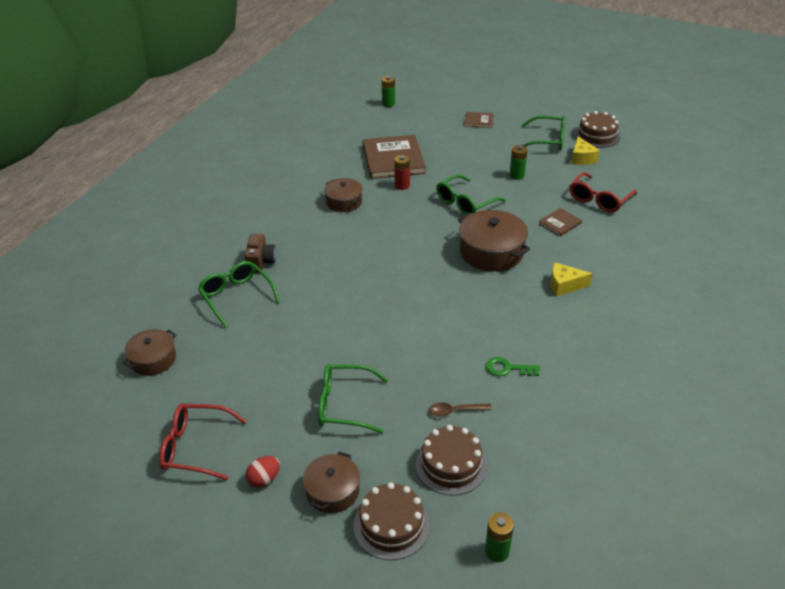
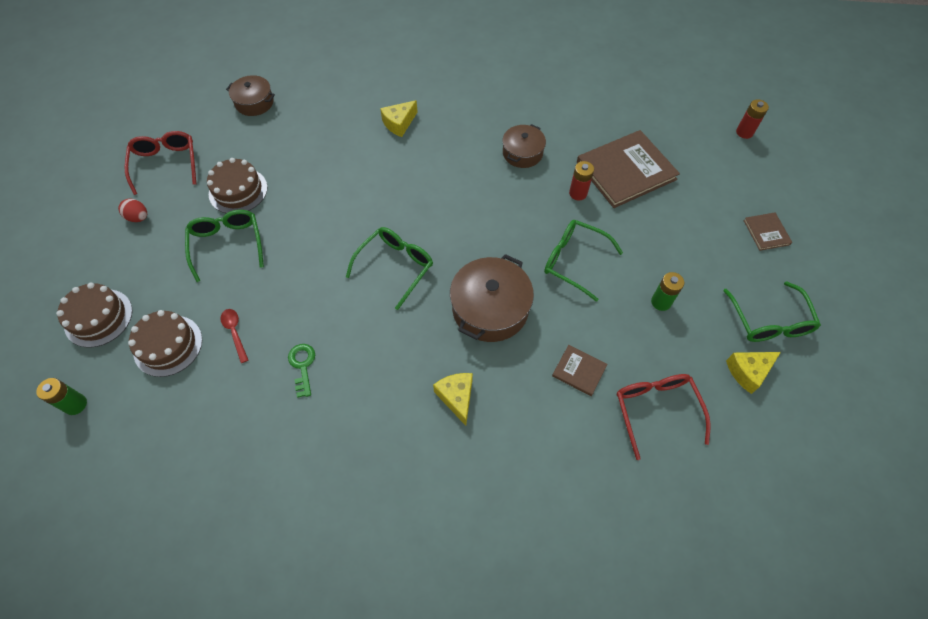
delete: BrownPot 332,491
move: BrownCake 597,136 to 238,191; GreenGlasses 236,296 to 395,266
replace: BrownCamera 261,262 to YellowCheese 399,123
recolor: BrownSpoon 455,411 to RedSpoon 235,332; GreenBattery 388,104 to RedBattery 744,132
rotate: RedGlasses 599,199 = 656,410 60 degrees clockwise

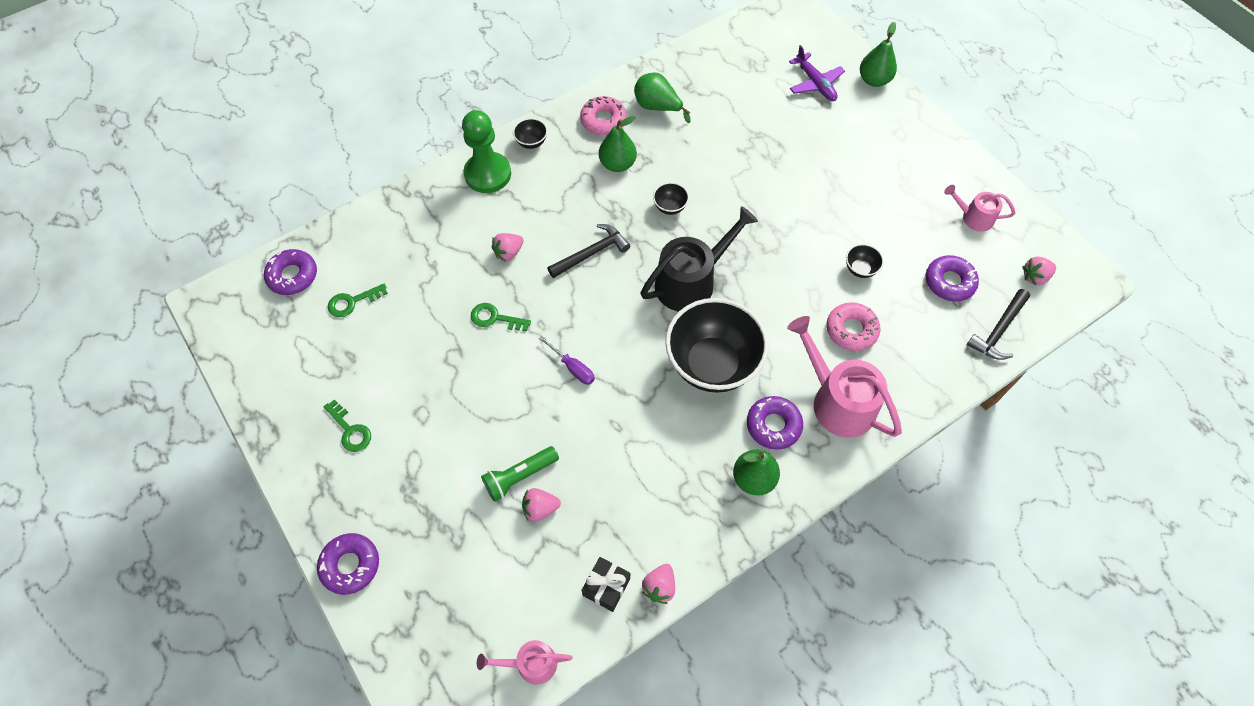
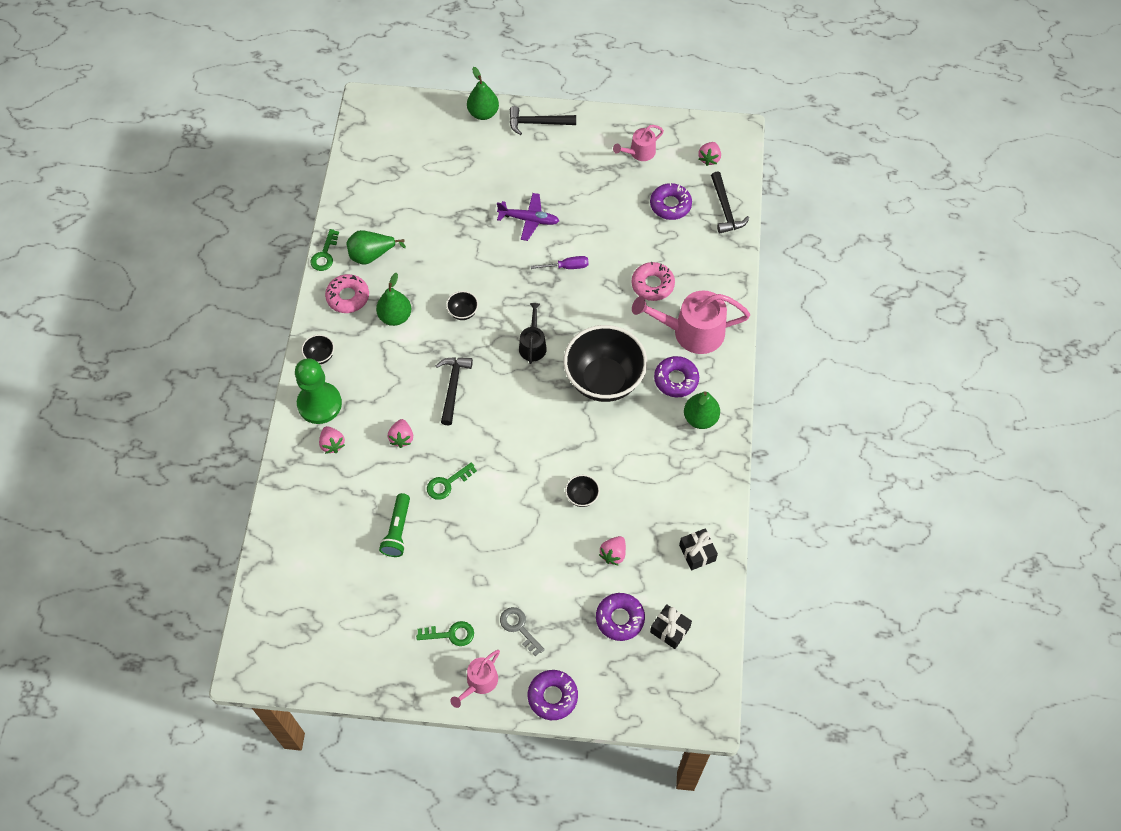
insert: GreyKey 519,628; BlackHammer 537,123; BlackGift 670,629
move: GreenKey 352,302 to 325,254; PinkStrawberry 659,587 to 332,444; GreenFlashlight 519,476 to 397,531; PinkWateringCan 531,664 to 479,682; PurplePlane 815,83 to 529,220; PurpleScrewdriver 573,368 to 567,267; BlackBowl 860,269 to 582,497; PurpleDonut 293,276 to 620,618
resize: BlackWateringCan 691,282 = 533,345 x0.55

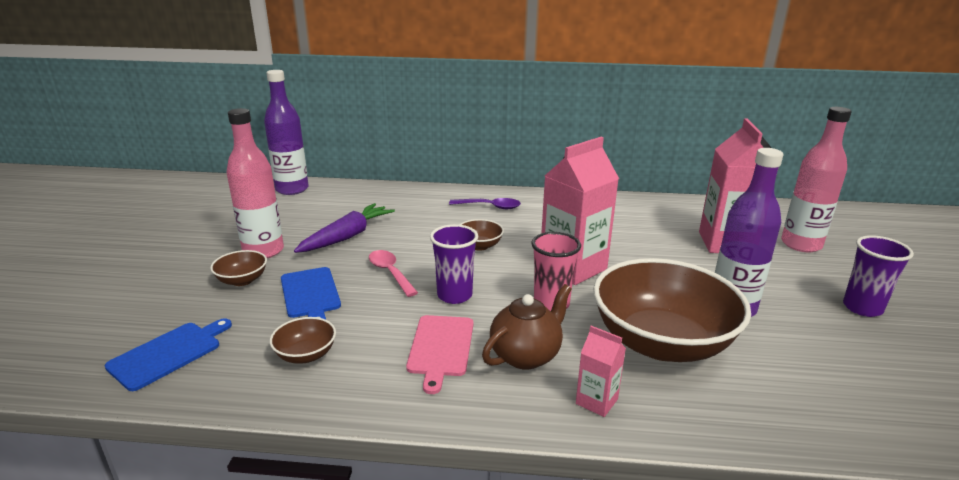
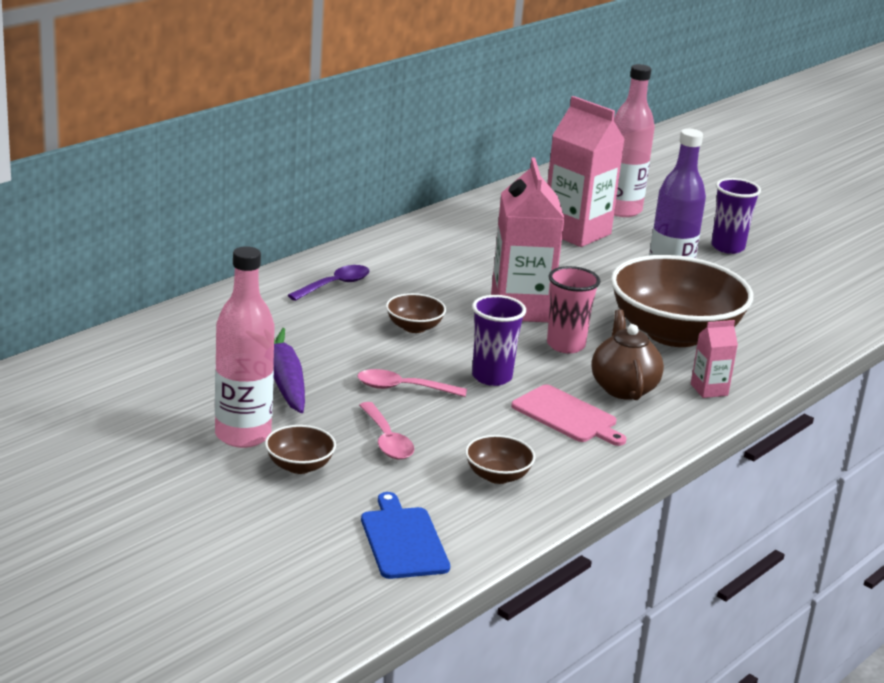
delete: PurpleBottle 292,189
replace: BlueCuttingBoard 310,294 to PinkSpoon 387,440

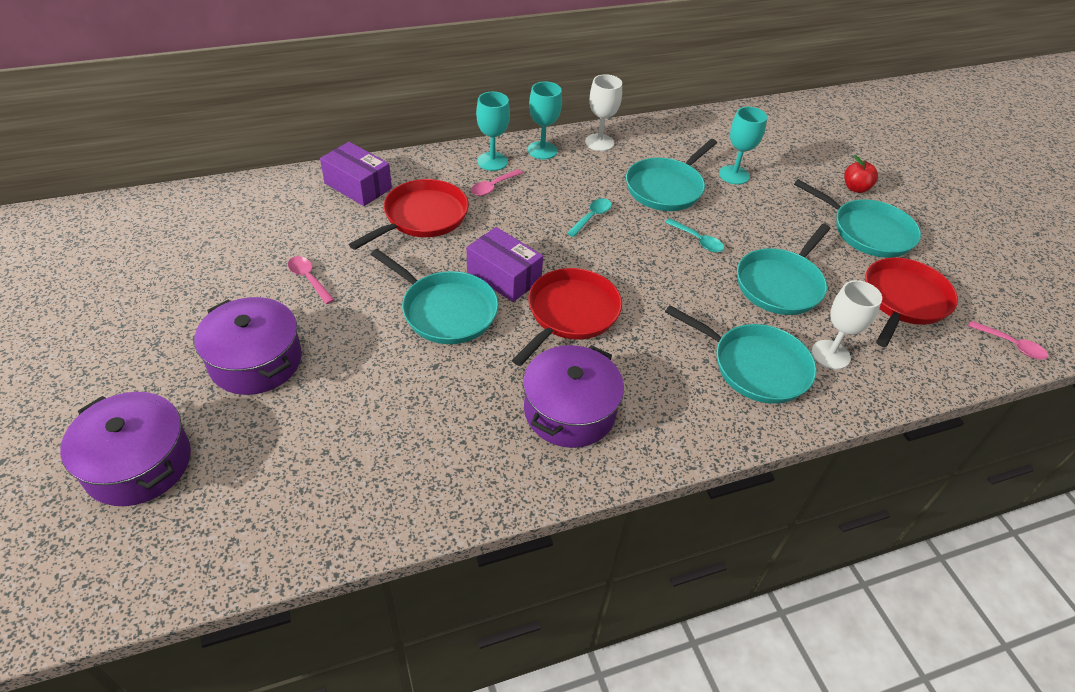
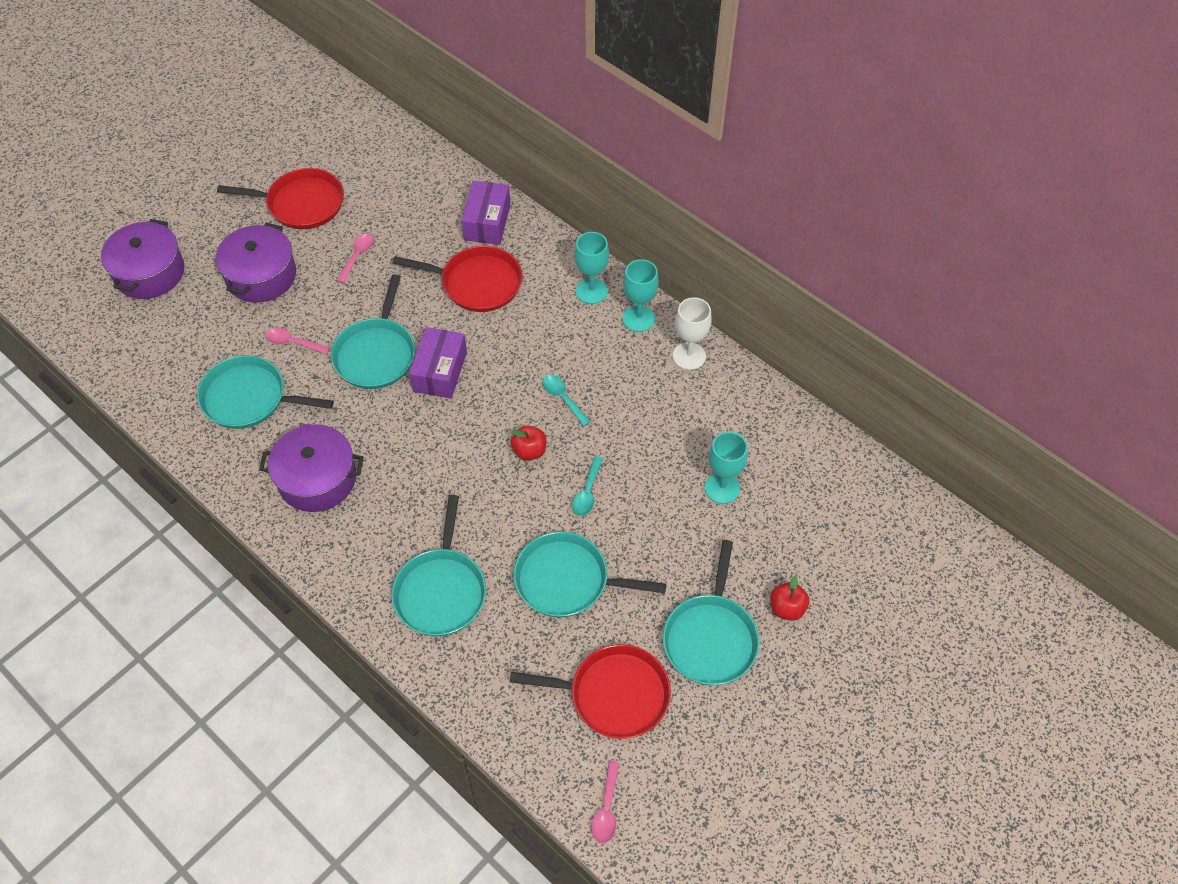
delete: WhiteGoblet 830,355
insert: RedApple 529,451
move: TurquoisePan 666,188 to 249,398; RedPan 570,313 to 302,204; PinkSpoon 493,187 to 293,342
rotate: TurquoiseSpoon 592,217 = 563,398 135 degrees counterclockwise

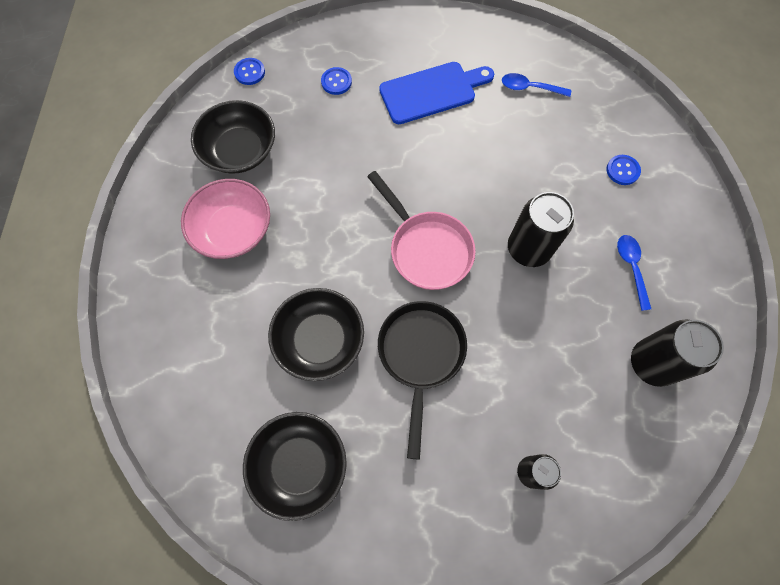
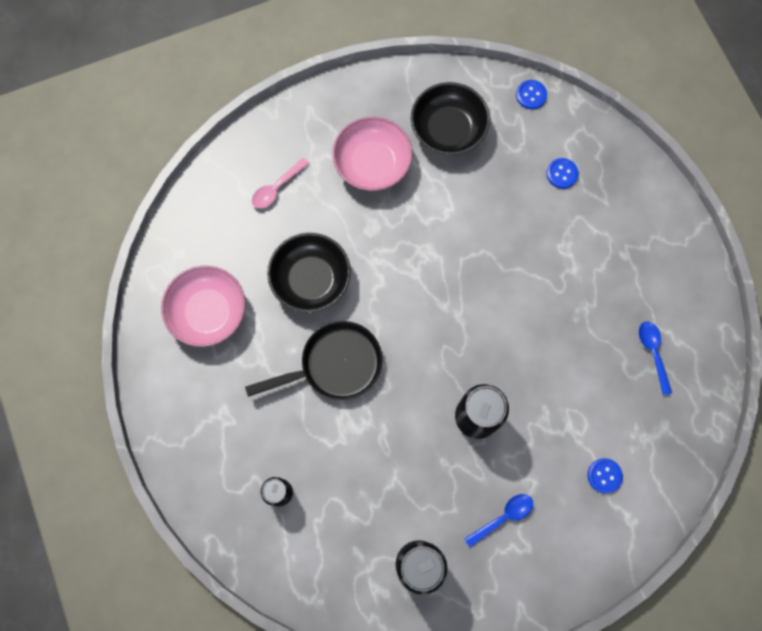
delete: PinkPan 427,249; BlueCuttingBoard 432,92
insert: PinkSpoon 277,188
recolor: BlackBowl 299,465 to PinkBowl 208,312

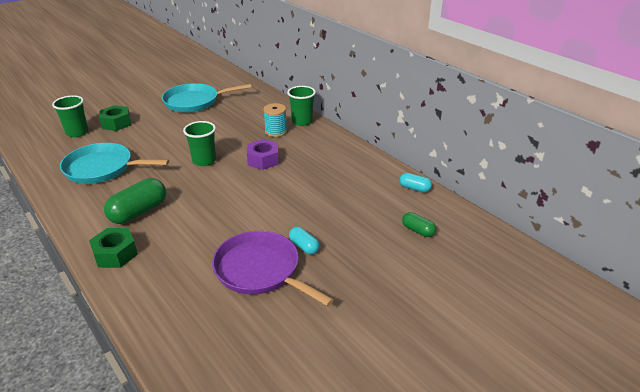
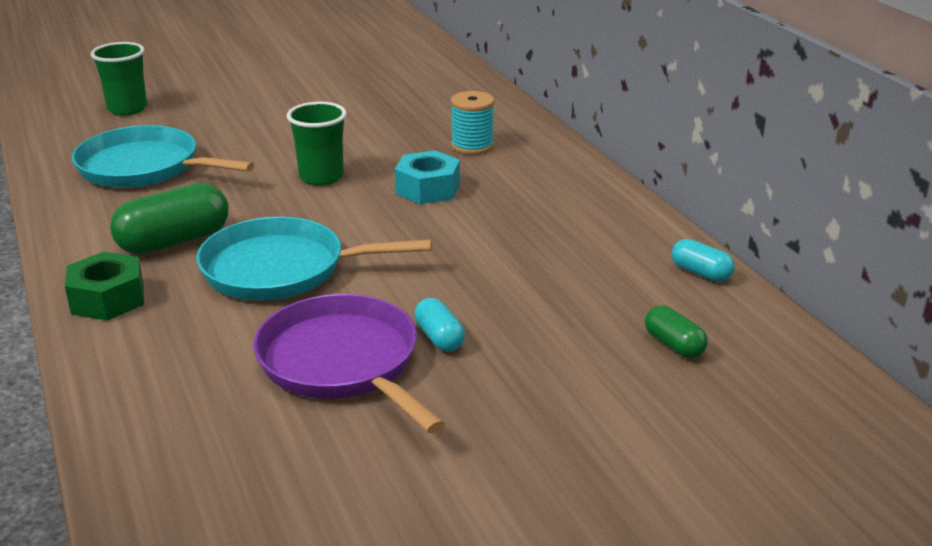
delete: GreenNut 116,123; GreenCup 302,121
move: TurquoisePan 194,102 to 281,269
recolor: PurpleNut 263,160 to TurquoiseNut 428,189

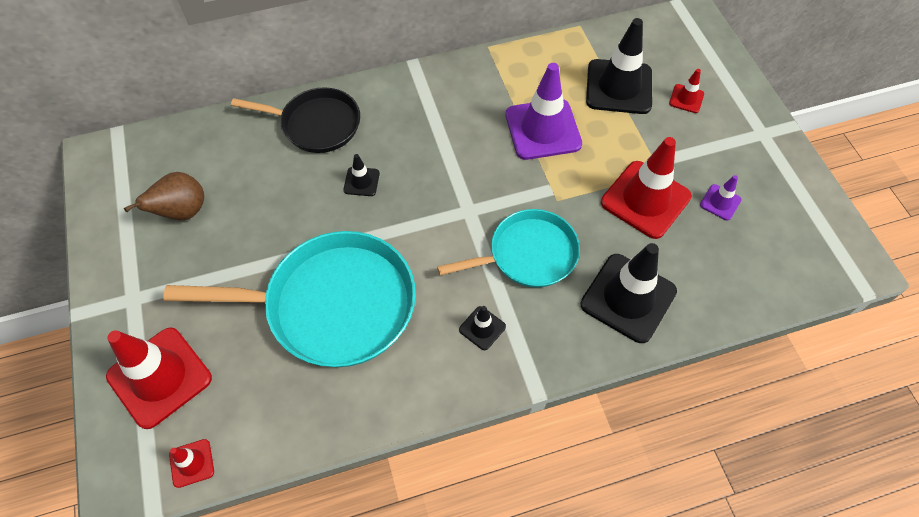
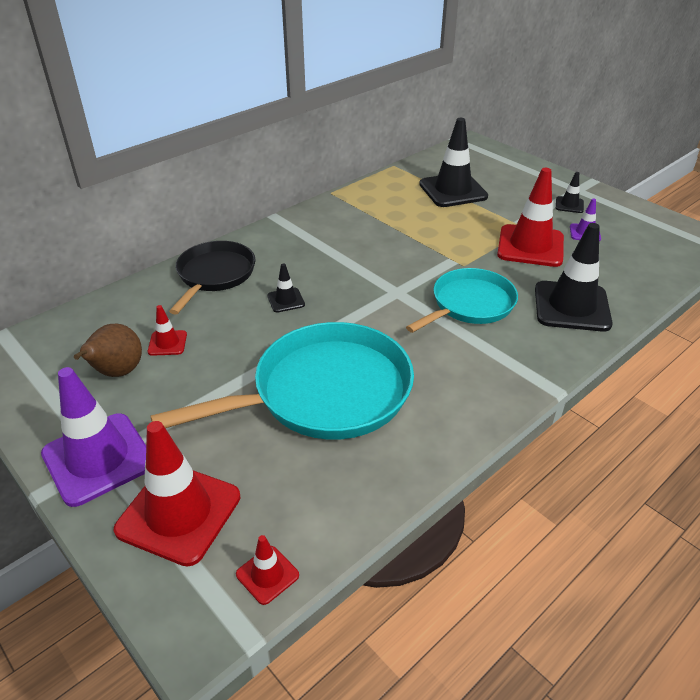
move: PurpleTrafficCone 543,129 to 98,458; RedTrafficCone 686,98 to 167,343; BlackTrafficCone 482,328 to 569,205
rotate: BlackPan 317,124 = 214,275 60 degrees counterclockwise

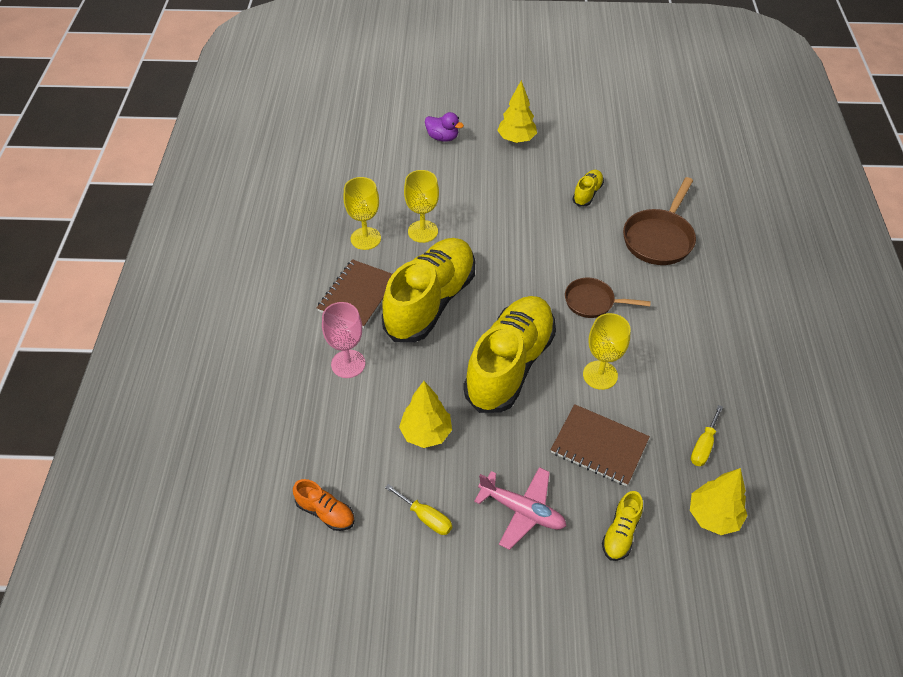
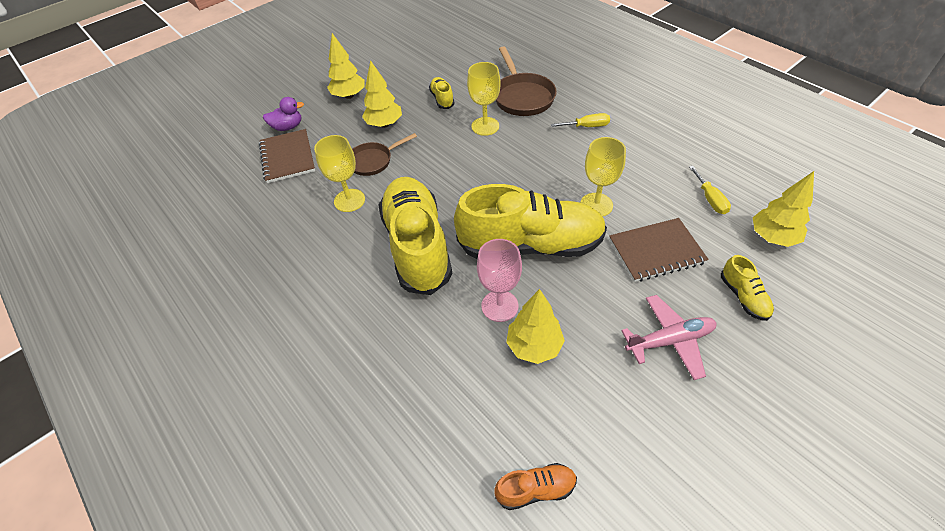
insert: YellowTree 384,124
move: BrownNotebook 358,295 to 287,157; BrownPan 592,302 to 373,161; YellowGoblet 365,238 to 485,126; PinkGoblet 348,364 to 499,306; YellowScrewdriver 426,517 to 587,126
rotate: YellowShoe 510,365 = 530,245 105 degrees clockwise

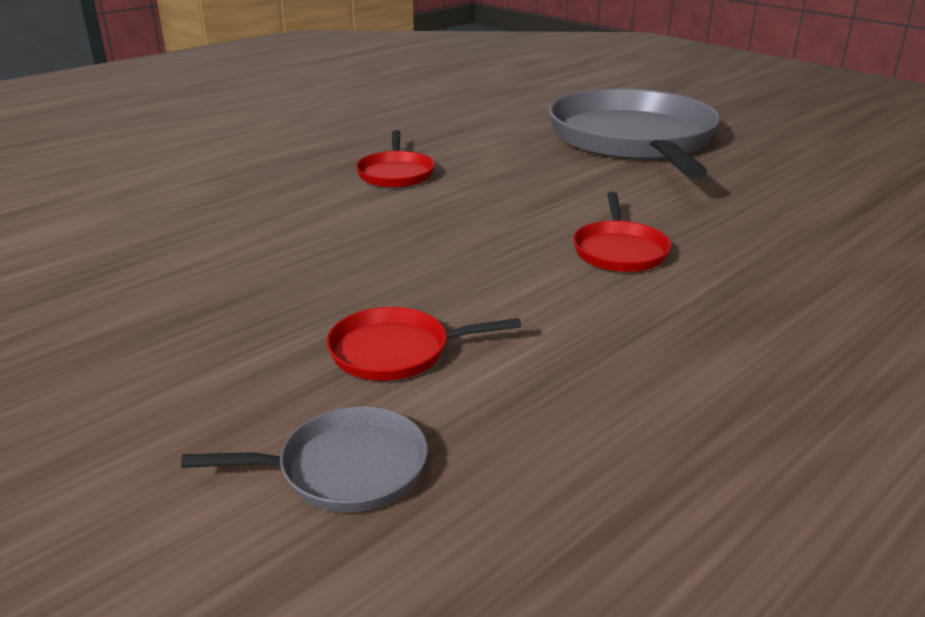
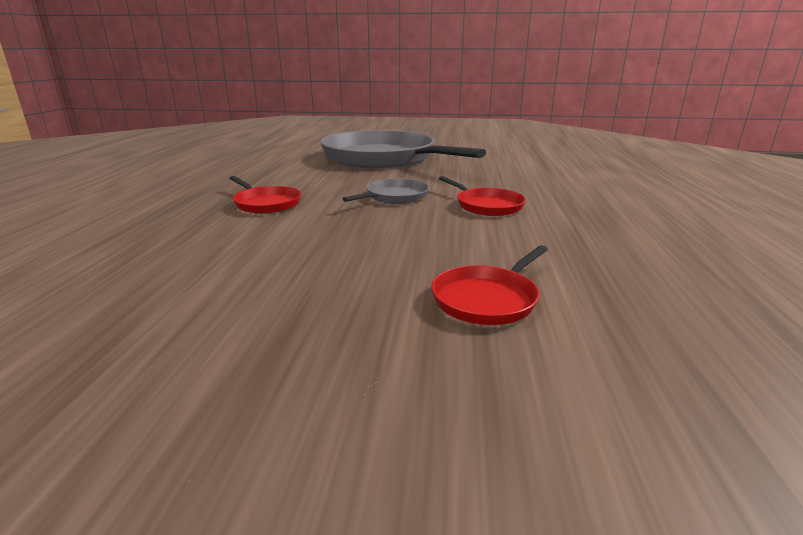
move: GreyPan 345,469 to 395,197

